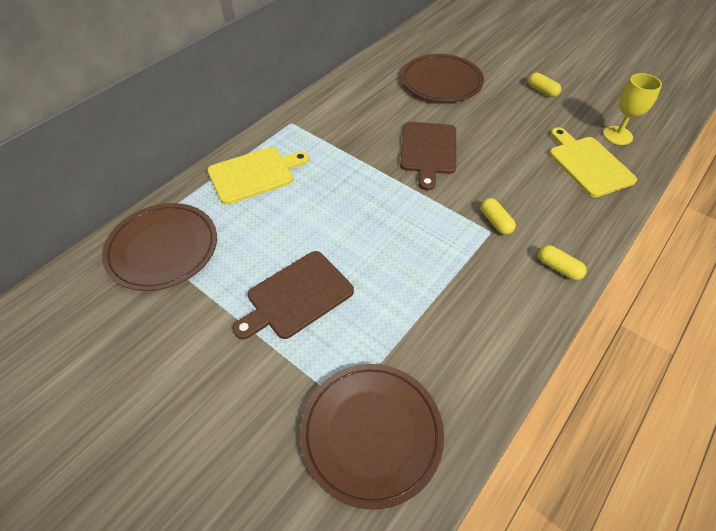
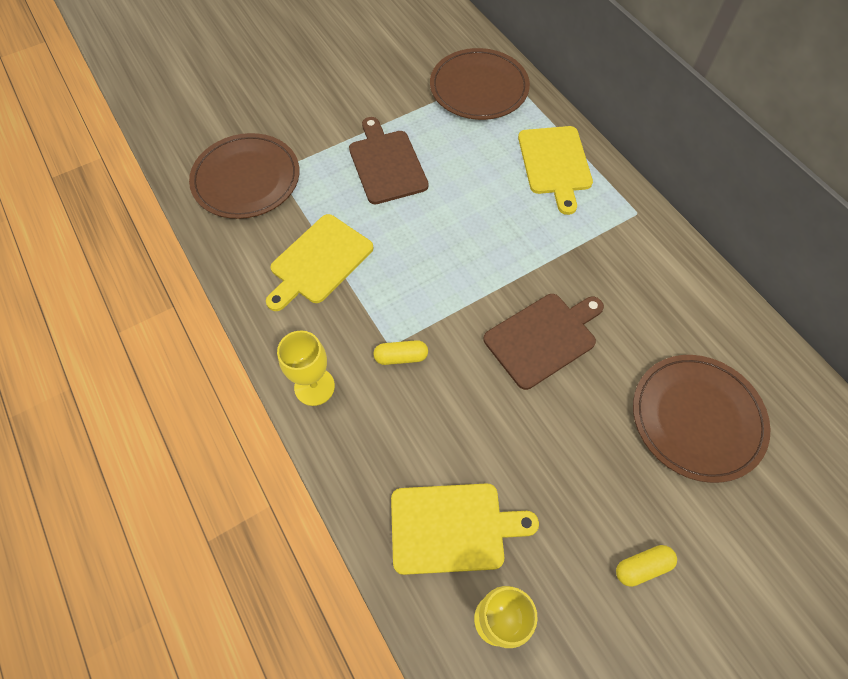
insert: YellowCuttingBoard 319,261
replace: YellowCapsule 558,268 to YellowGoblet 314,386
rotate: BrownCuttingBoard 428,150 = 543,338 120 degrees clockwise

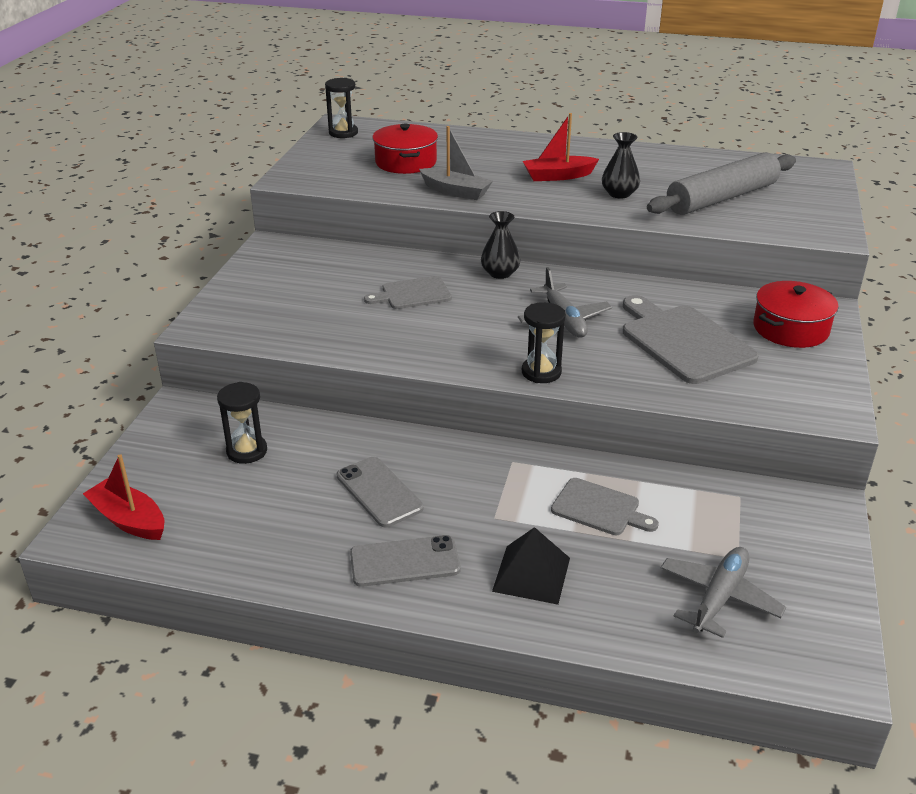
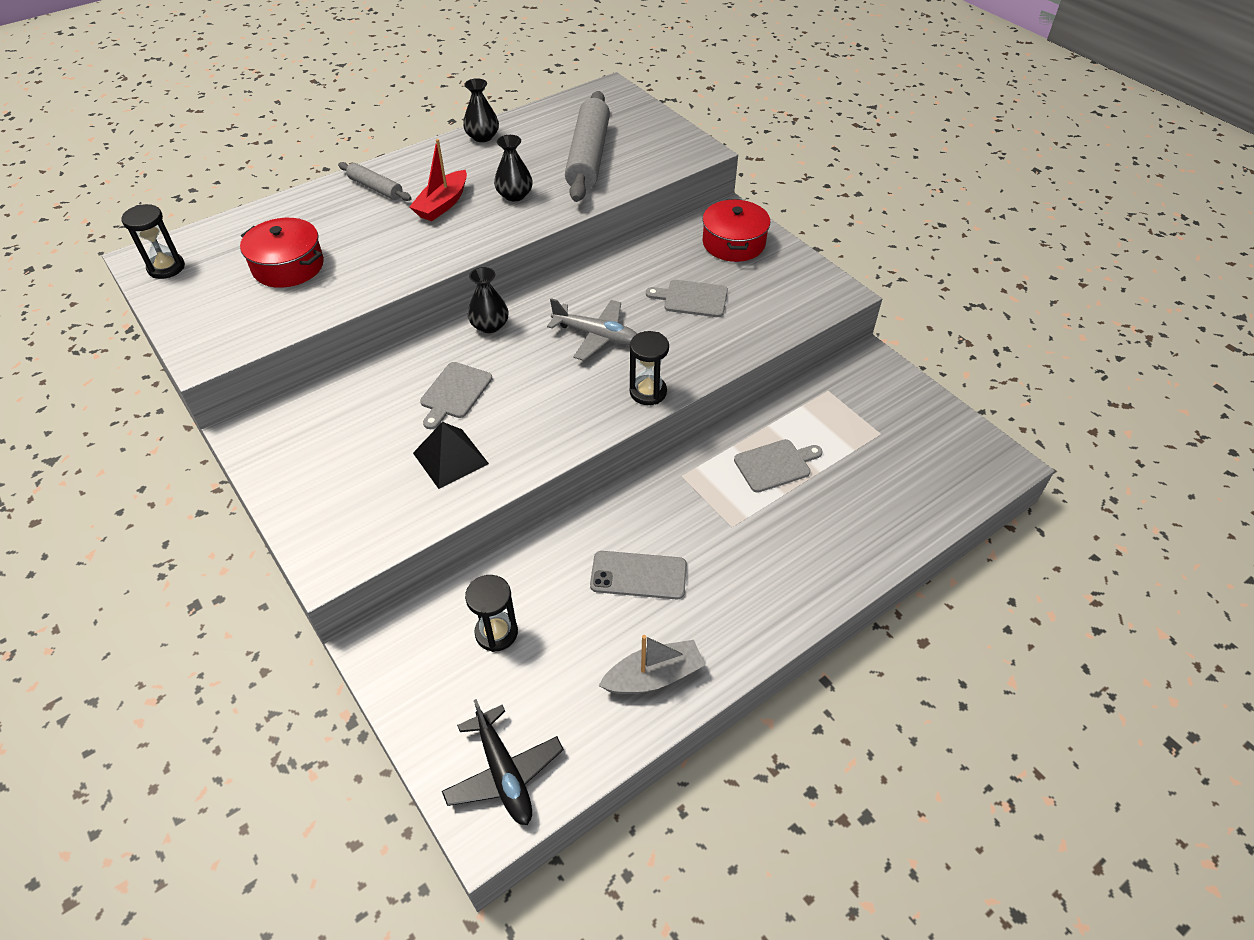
delete: GreyPhone 405,561; GreyPlane 719,597
insert: GreyRollingPin 375,188; BlackVase 482,137
move: BlackPyramid 531,574 to 450,458; GreyBoat 456,191 to 653,676
replace: RedBoat 129,520 to BlackPlane 504,773
resize: GreyCuttingBoard 683,341 = 692,299 x0.58

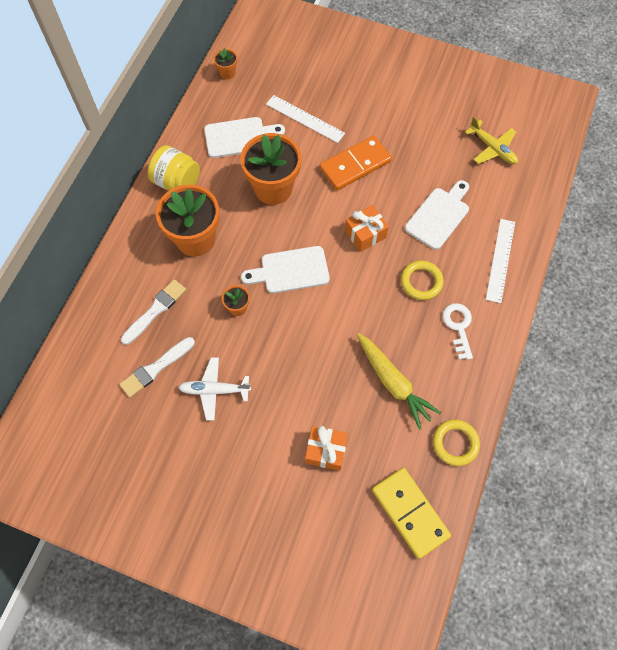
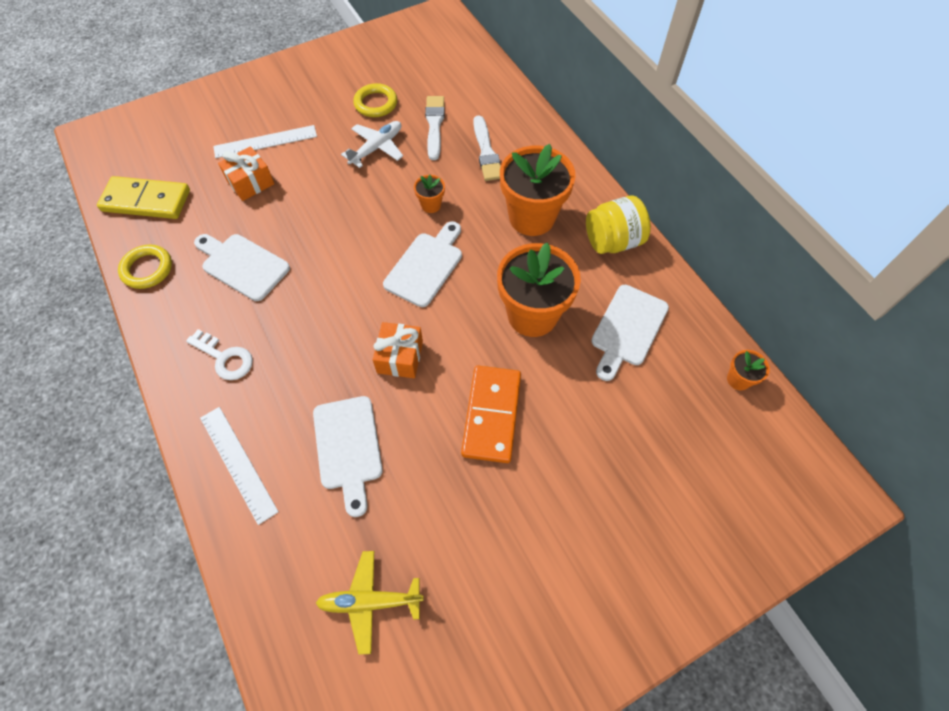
move: WhiteRuler 305,118 to 265,142; YellowRing 421,282 to 376,103
replace: YellowCarrot 393,383 to WhiteCuttingBoard 242,265

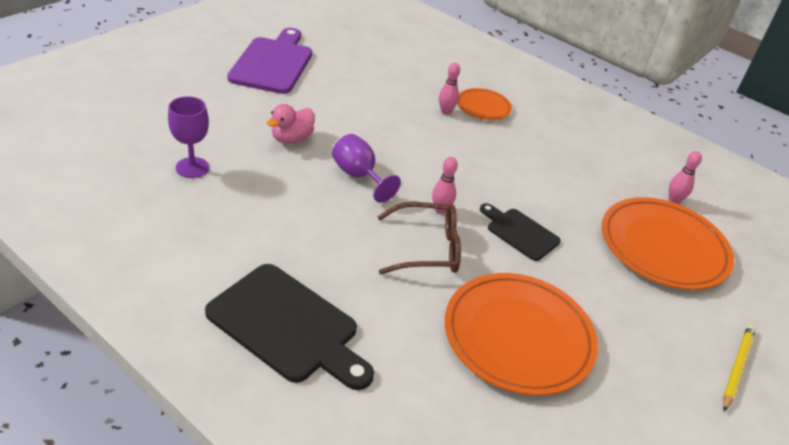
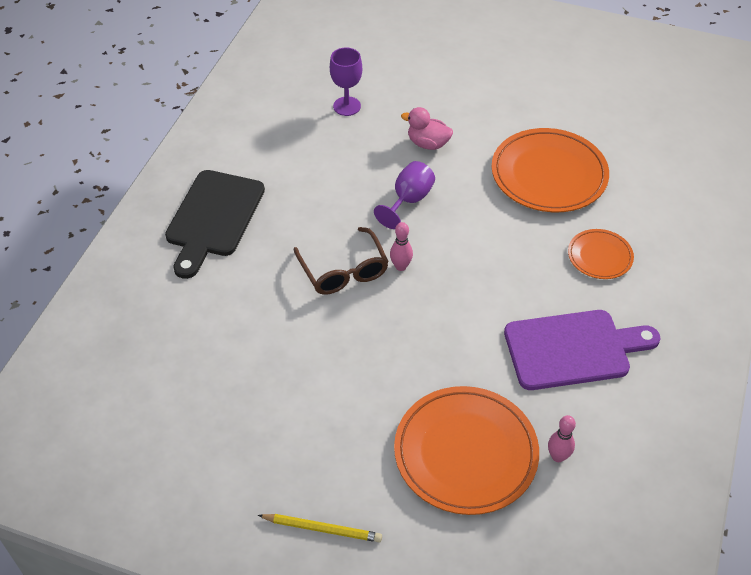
delete: PinkBowlingPin 445,112; BlackCuttingBoard 520,232
move: OrangePlate 518,336 to 549,174; PurpleCuttingBoard 273,63 to 573,349

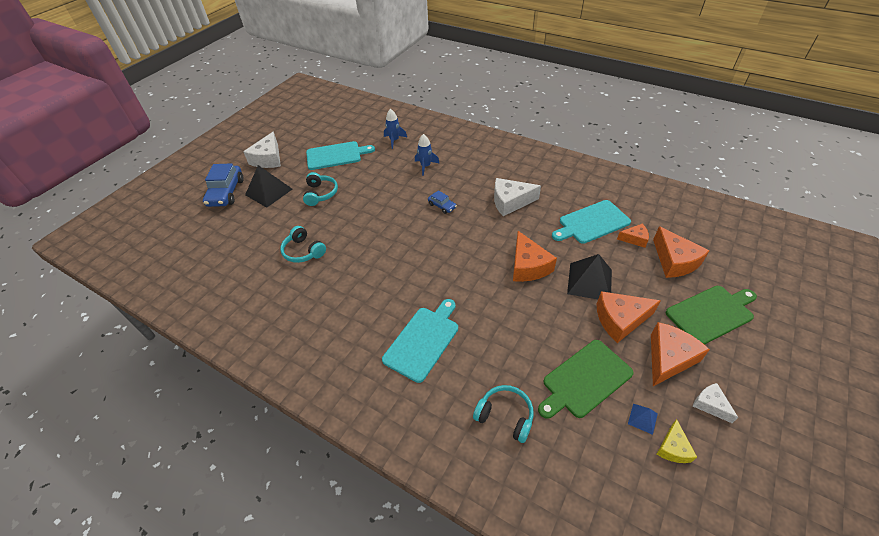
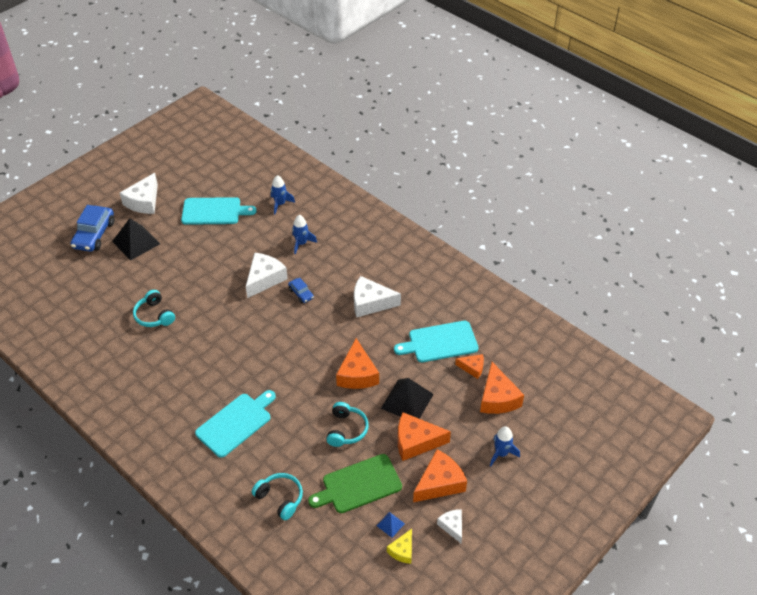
insert: WhiteCheese 264,279
move: TurquoiseHeadphones 320,194 to 346,429
replace: GreenCuttingBoard 711,313 to BlueRocket 501,453

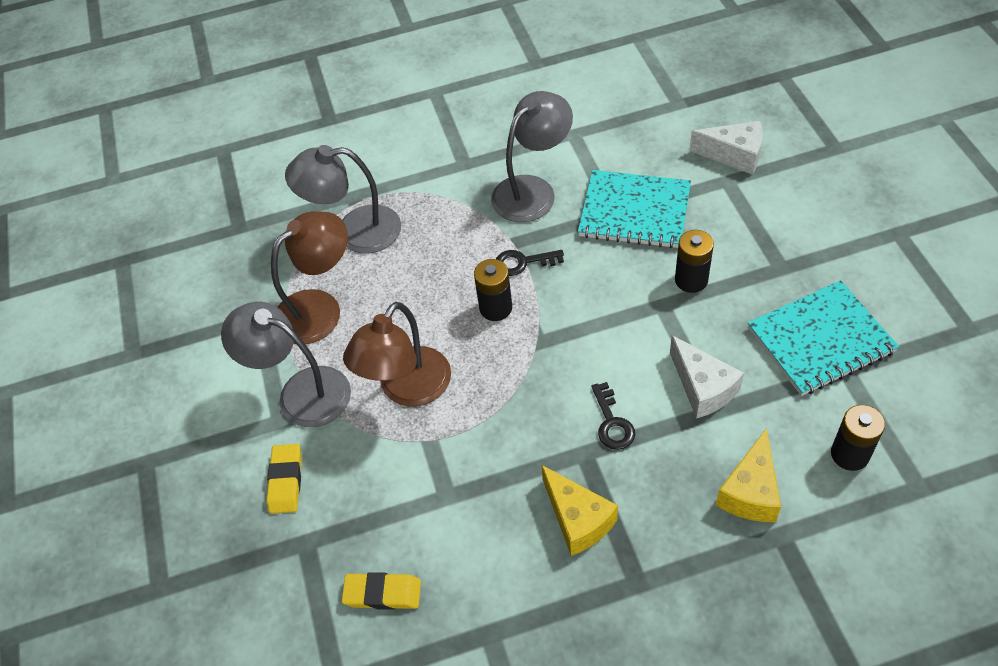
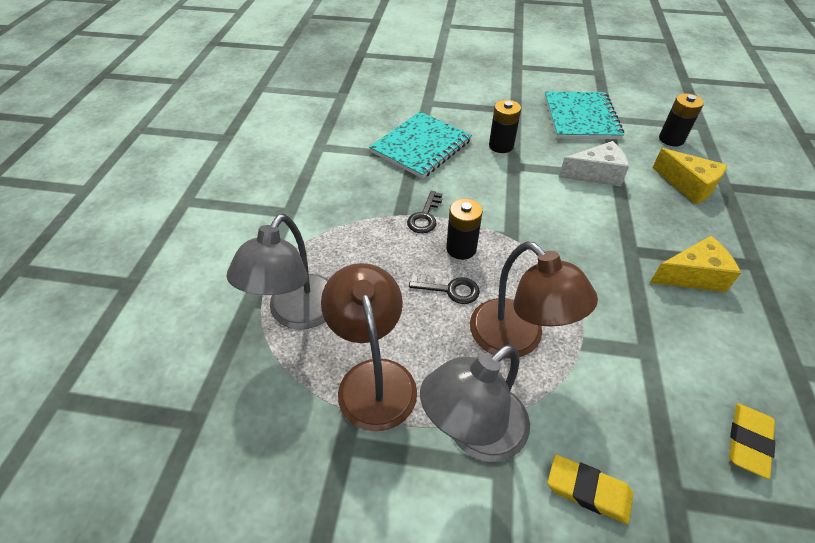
delete: GreyLamp 532,190; WhiteCheese 734,155
move: BlackKey 612,422 to 450,290

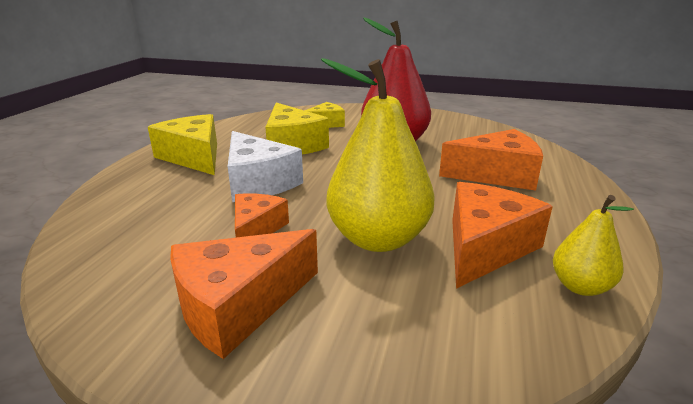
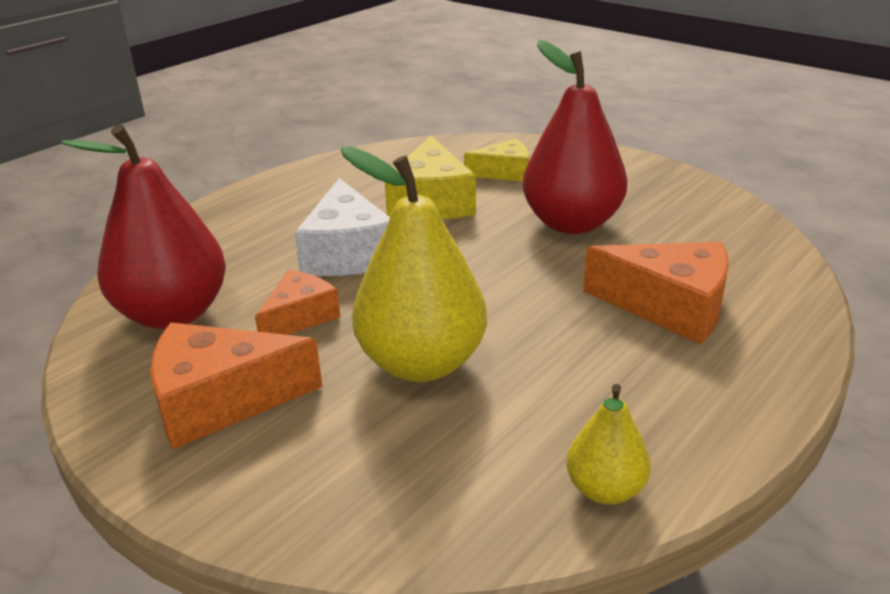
delete: YellowCheese 194,157; OrangeCheese 485,247
insert: RedPear 173,314

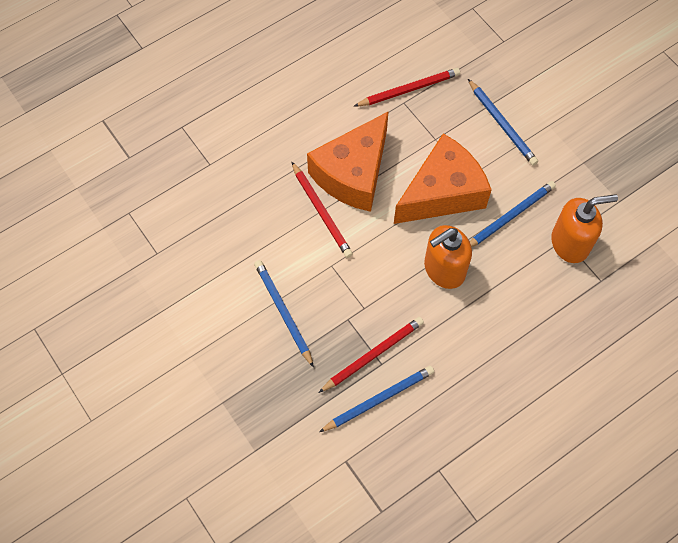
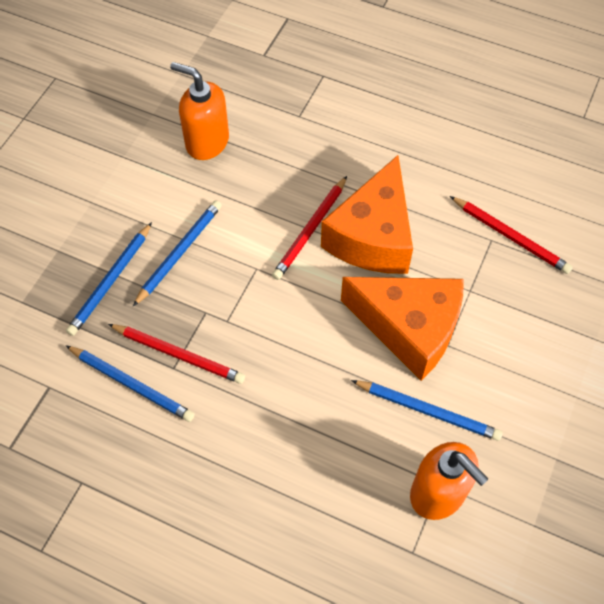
move: BluePencil 502,124 to 111,281; OrangeSoapDispenser 444,270 to 207,142
rotate: OrangeCheese 353,174 = 373,236 75 degrees counterclockwise

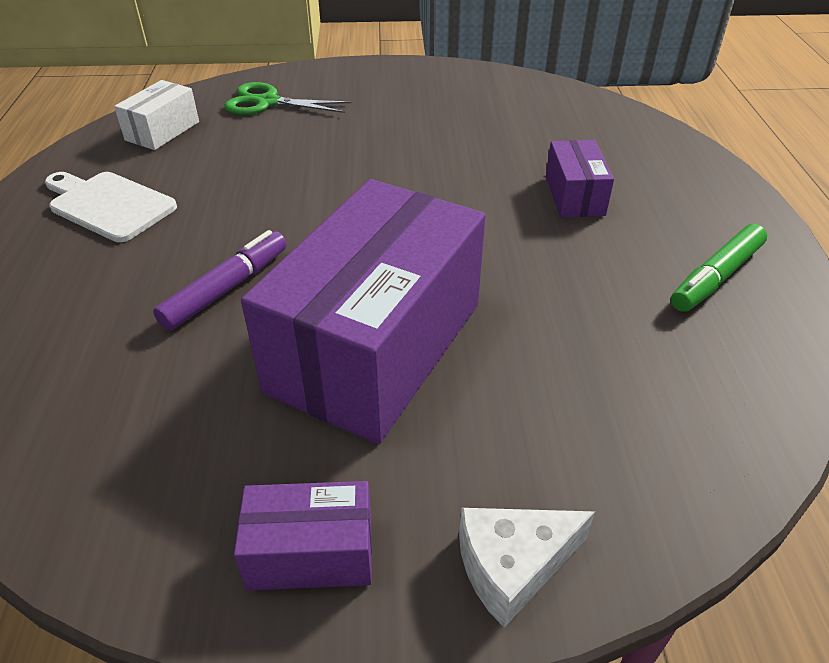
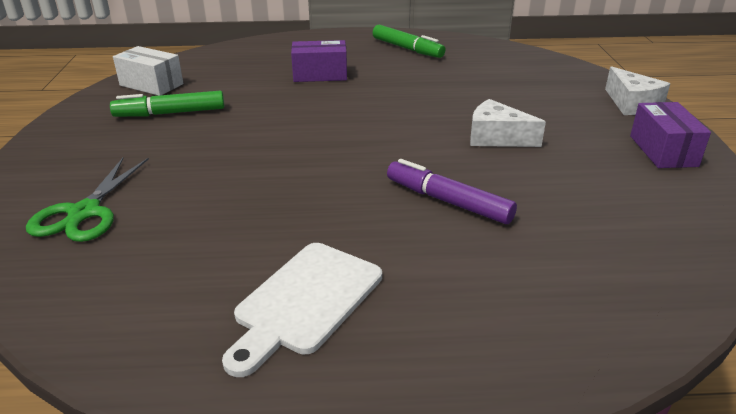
insert: GreenMarker 170,113
move: WhiteBox 162,131 to 151,85
replace: PurpleBox 376,346 to WhiteCheese 496,137

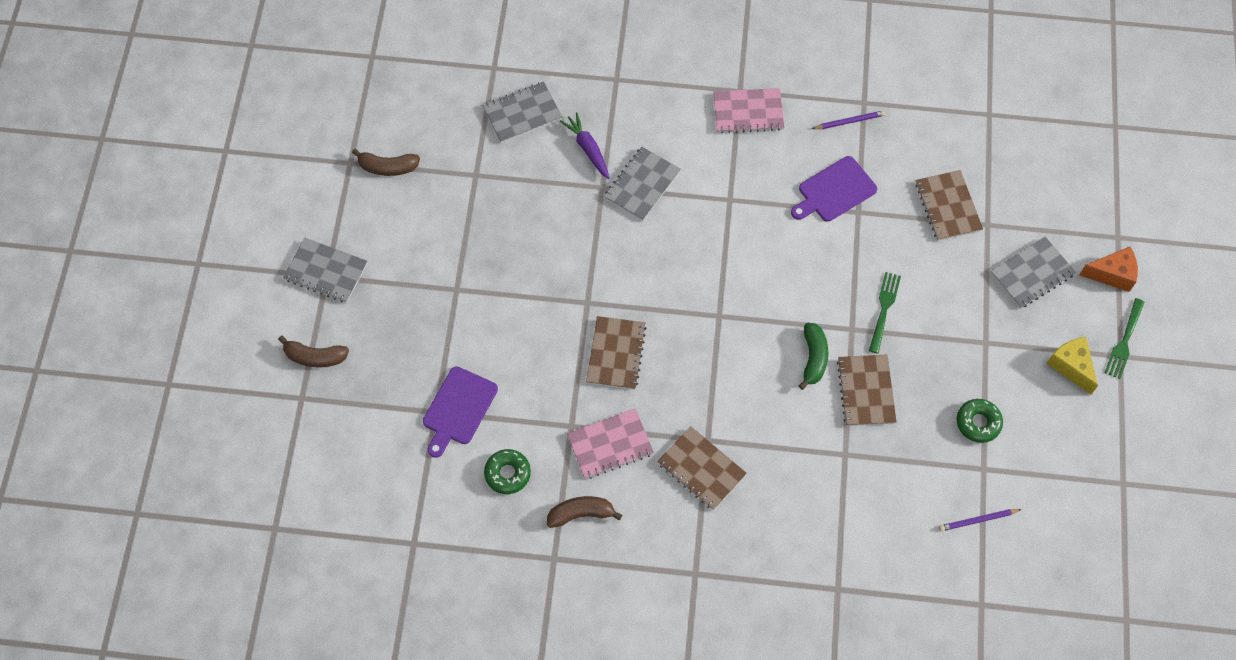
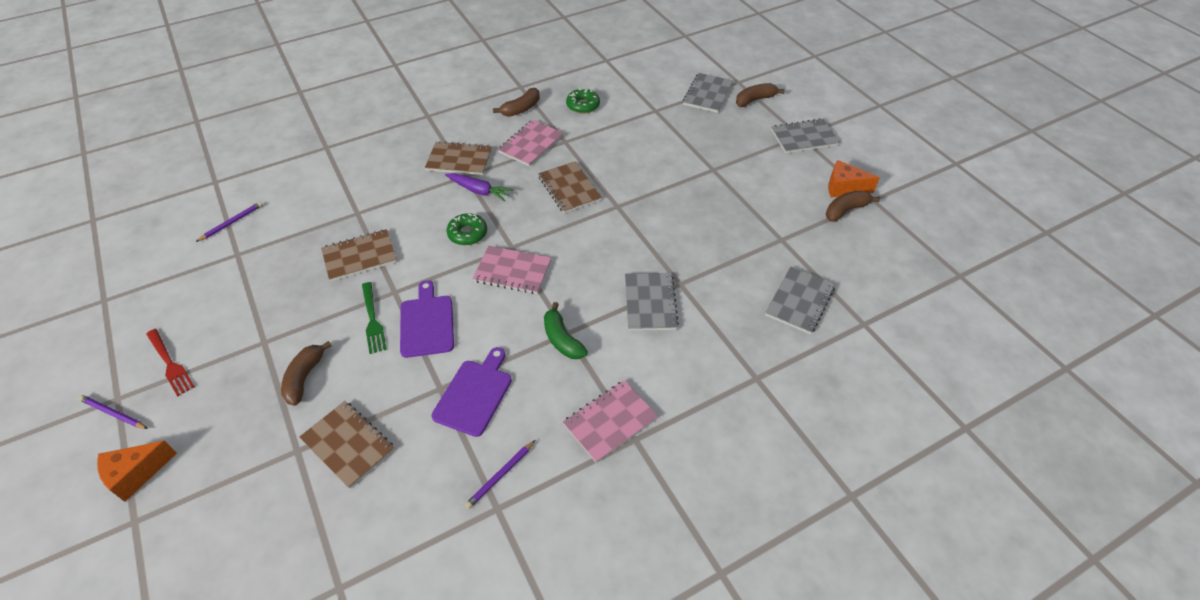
insert: BrownBanana 304,378; PinkNotebook 512,271; OrangeCheese 844,188
move: PurpleCuttingBoard 458,409 to 426,323; PurpleCarrot 588,149 to 479,191; GreenDonut 978,423 to 467,233; GreenBanana 813,358 to 562,339; GreyNotebook 1031,273 to 707,94
replace: GreenFork 1124,341 to PurplePencil 114,413; YellowCheese 1071,366 to RedFork 170,364
rotate: BrownNotebook 866,391 = 360,257 75 degrees counterclockwise

